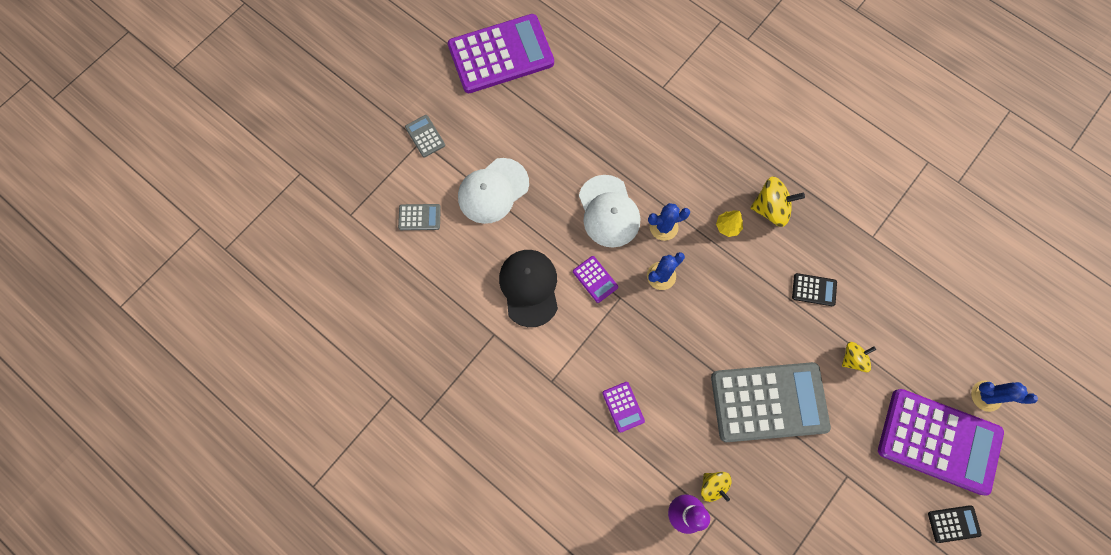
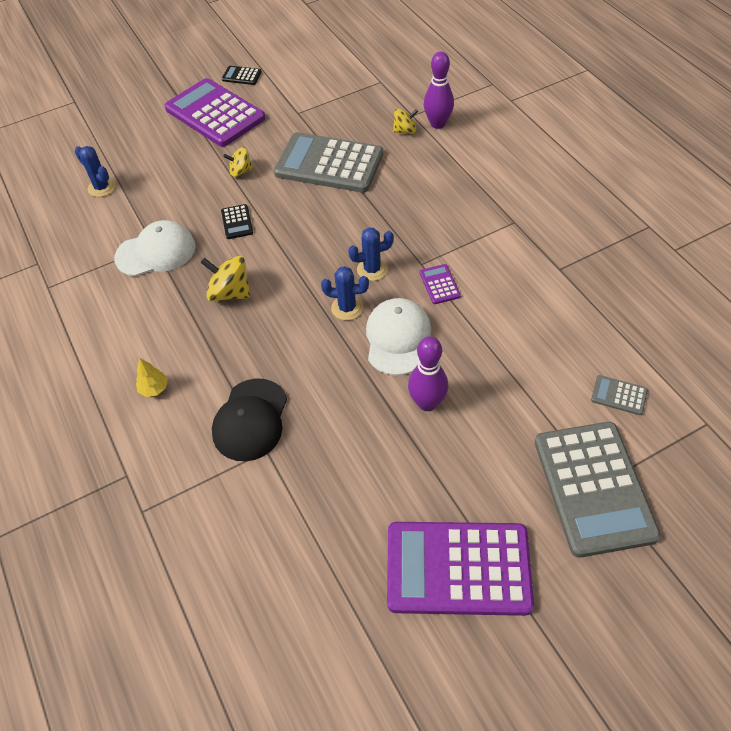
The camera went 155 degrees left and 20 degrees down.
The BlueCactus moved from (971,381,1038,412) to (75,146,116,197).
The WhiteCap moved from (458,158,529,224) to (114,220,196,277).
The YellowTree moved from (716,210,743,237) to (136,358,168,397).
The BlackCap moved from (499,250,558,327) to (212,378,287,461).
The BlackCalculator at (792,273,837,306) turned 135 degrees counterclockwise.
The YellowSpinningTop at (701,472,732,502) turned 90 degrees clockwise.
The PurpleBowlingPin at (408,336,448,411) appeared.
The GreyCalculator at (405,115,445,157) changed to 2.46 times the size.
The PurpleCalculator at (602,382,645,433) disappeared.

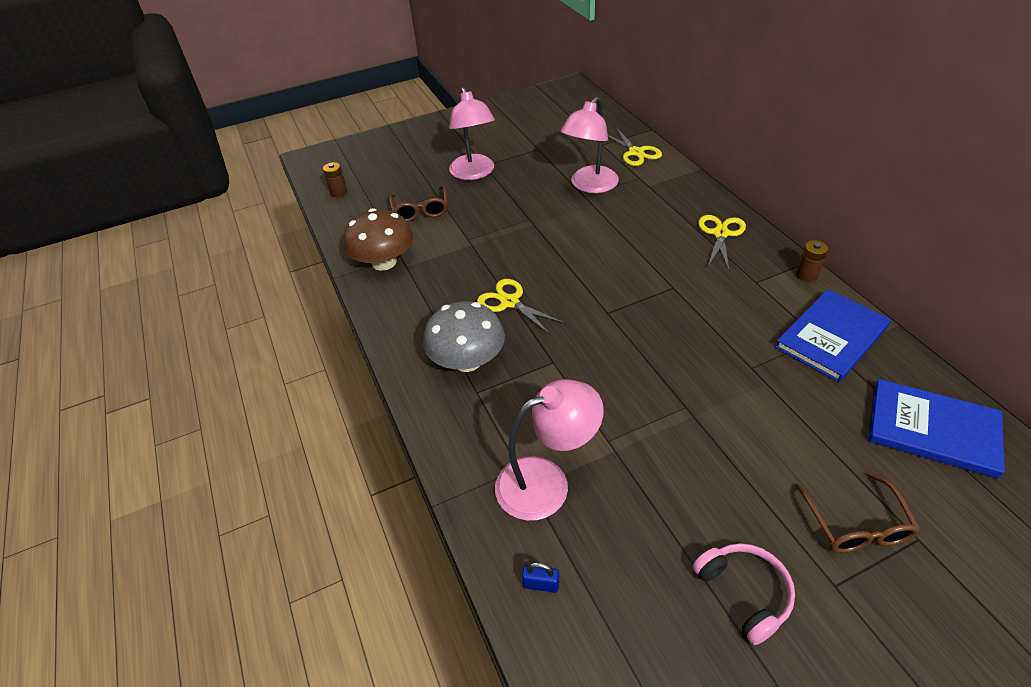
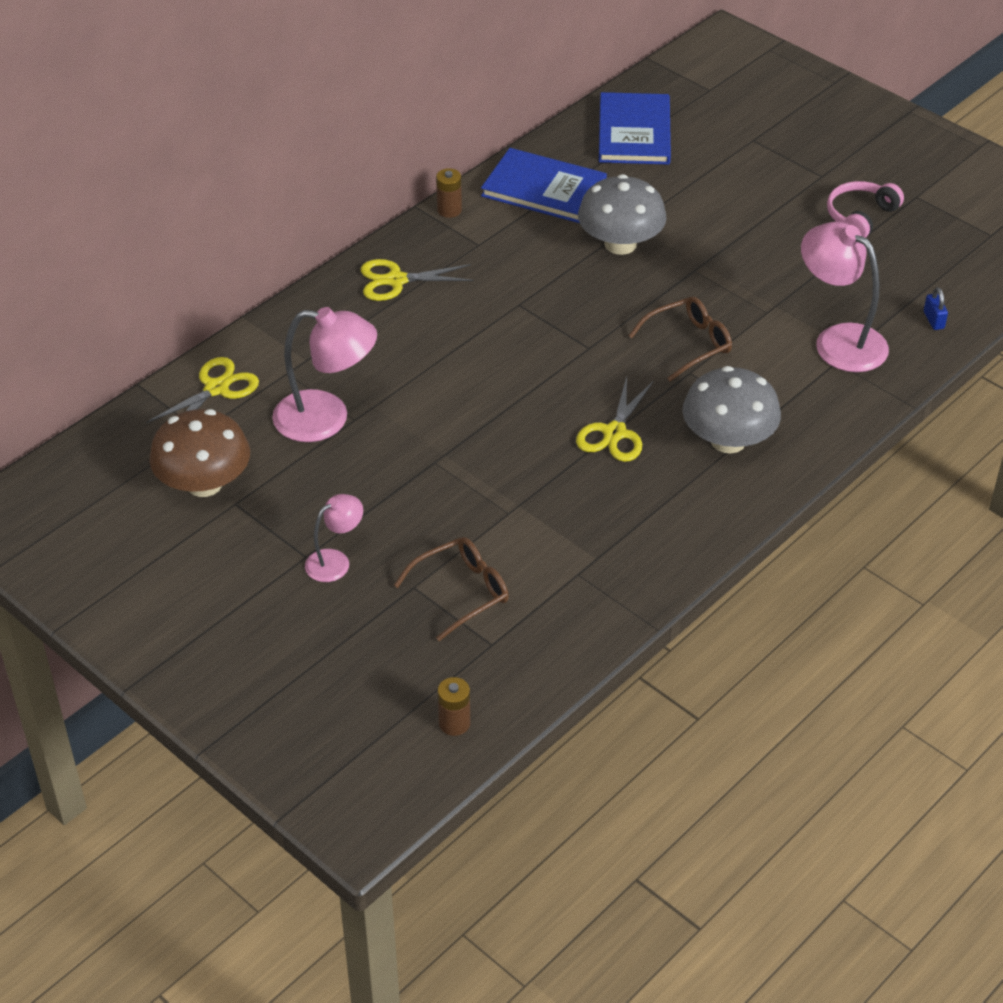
The camera went 115 degrees left and 0 degrees up.
The BrownMushroom moved from (344,208,413,271) to (149,409,250,497).
The PinkLamp at (449,87,495,180) changed to 0.56 times the size.
The GreyMushroom at (578,174,667,255) appeared.
The BrownGlasses moved from (795,472,920,553) to (629,296,732,381).

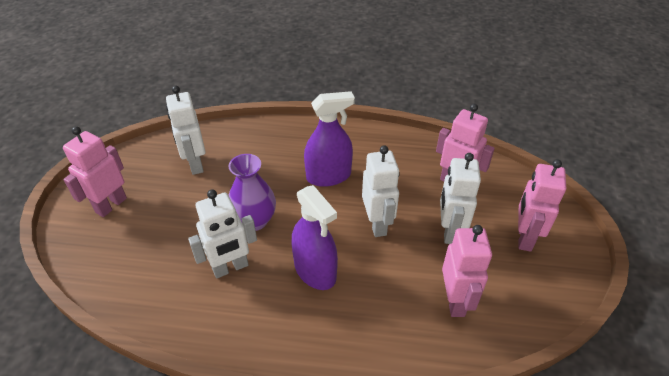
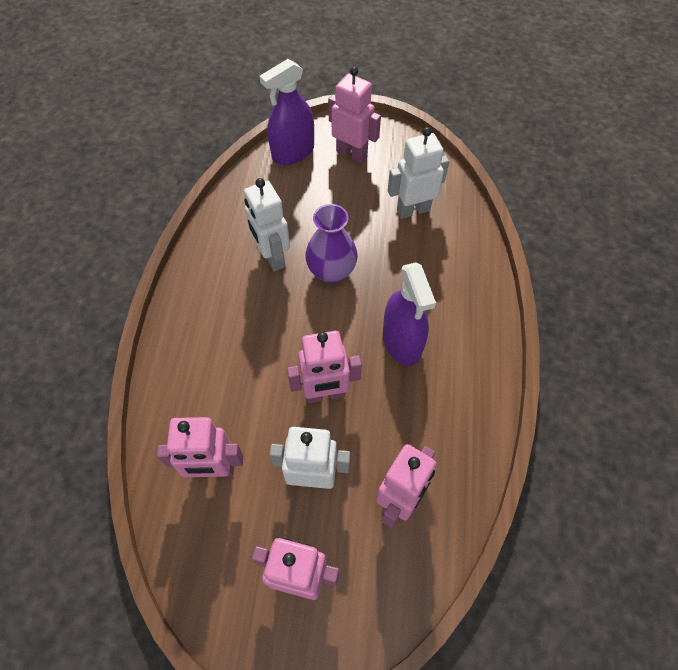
The camera went 90 degrees right and 15 degrees up.
The PurpleSprayBottle moved from (292,185,338,290) to (259,59,314,165).
The WhiteRobot at (362,145,400,237) became the PinkRobot at (287,331,362,403).

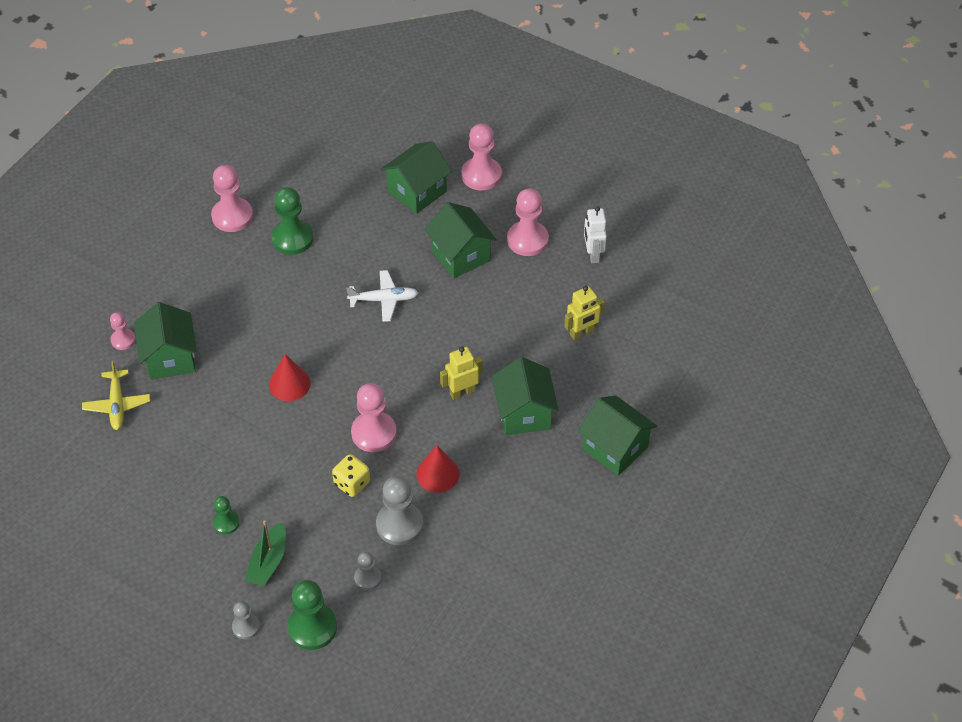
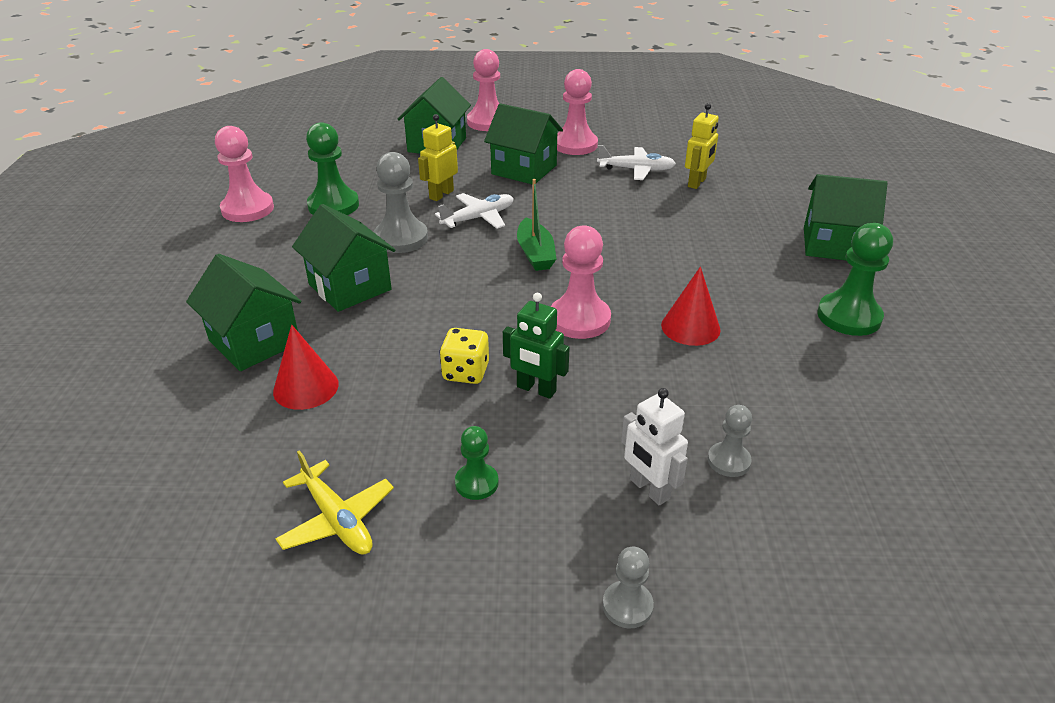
The camera went 30 degrees left and 15 degrees down.
The RedCone moved from (269,354,311,401) to (273,325,339,410).
The YellowPlane moved from (82,361,150,430) to (275,450,394,555).
The GreenHouse moved from (492,357,559,435) to (292,204,396,312).
The GreyPawn moved from (376,476,423,545) to (374,152,428,253).
The YellowRobot moved from (440,347,482,400) to (418,114,458,201).
The YellowDice moved from (332,454,370,497) to (439,328,489,384).
The GreenRobot at (503,293,570,399) appeared.
The GreenBoat moved from (245,520,286,586) to (517,179,556,271).
The WhitePlane at (597,145,676,180) appeared.
The WhiteRobot moved from (584,206,607,263) to (621,388,688,505).
The GreenPawn moved from (288,580,337,650) to (817,223,893,336).
The PinkPawn at (110,312,136,350) disappeared.

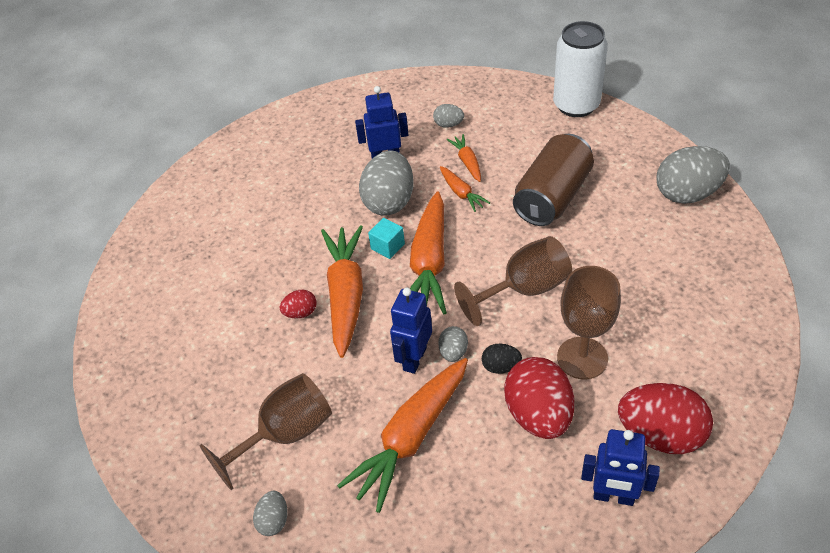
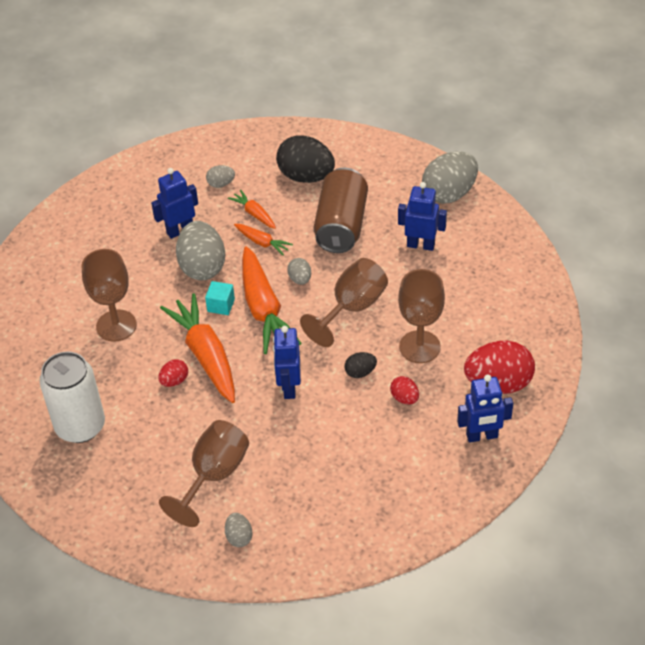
The camera went 25 degrees left and 0 degrees up.
The WhiteCan moved from (553,21,608,117) to (40,351,105,443).
The BrownGoblet at (82,249,137,342) appeared.
The BlackEgg at (276,135,335,183) appeared.
The GreyEgg moved from (438,326,468,362) to (287,258,311,285).
The RedEgg at (504,357,574,439) changed to 0.48 times the size.
The BlueRobot at (398,182,447,251) appeared.
The OrangeCarrot at (337,358,468,513) disappeared.

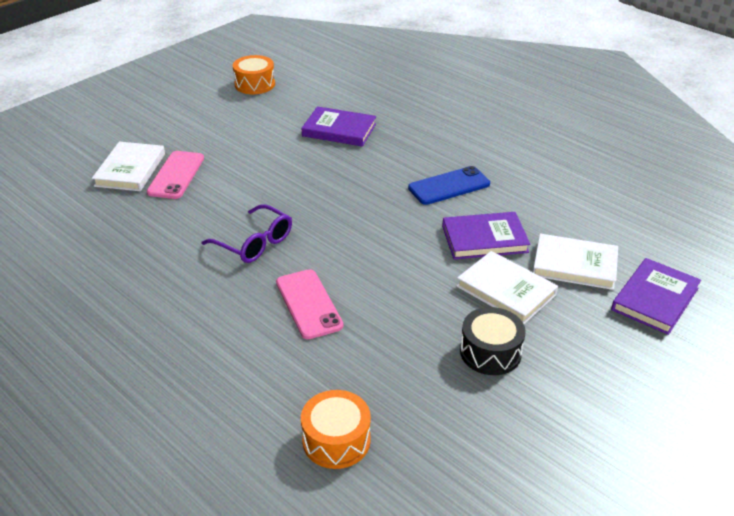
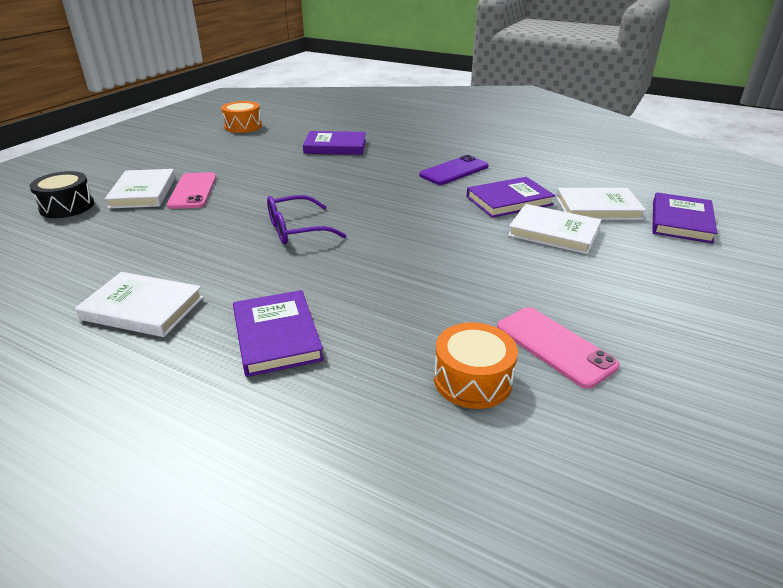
The camera went 15 degrees left and 5 degrees down.
The BlackDrum moved from (460,307,526,375) to (29,171,94,218).
The WhiteBook at (75,272,204,337) appeared.
The PurpleBook at (233,290,324,377) appeared.
The PurpleGlasses at (201,204,292,263) turned 135 degrees clockwise.
The BluePhone at (408,166,490,205) became the PurplePhone at (419,155,489,185).
The PinkPhone moved from (276,269,343,339) to (497,307,620,389).

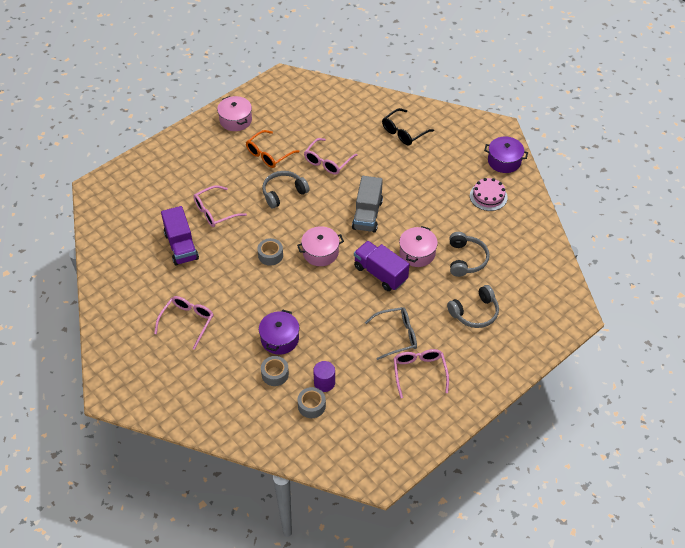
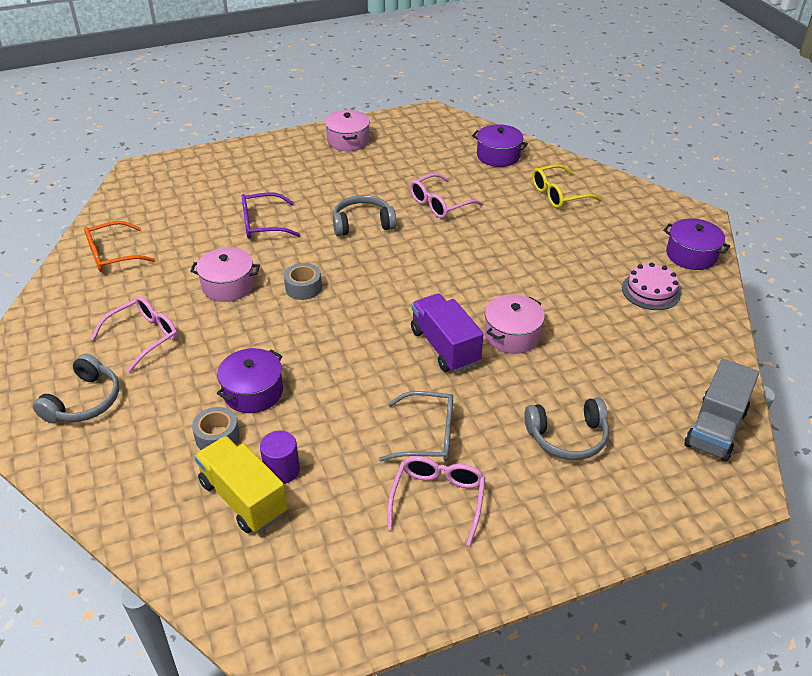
The camera went 20 degrees right and 10 degrees down.
The GreyHeadphones moved from (450,232,489,277) to (33,354,119,423).
The OrangeGlasses moved from (246,130,300,168) to (84,221,155,272).
The PinkPot moved from (297,226,344,266) to (190,247,260,302).
The GreyTape at (298,387,326,418) was replaced by the YellowTruck at (194,436,287,533).
The PinkGlasses at (193,185,247,227) became the PurpleGlasses at (242,192,300,239).
The PurplePot at (472,124,528,167) appeared.
The BlackGlasses at (382,108,434,145) became the YellowGlasses at (532,164,602,209).
The GreyTruck moved from (352,176,383,233) to (685,359,759,462).
The PurpleTruck at (161,206,199,266) disappeared.

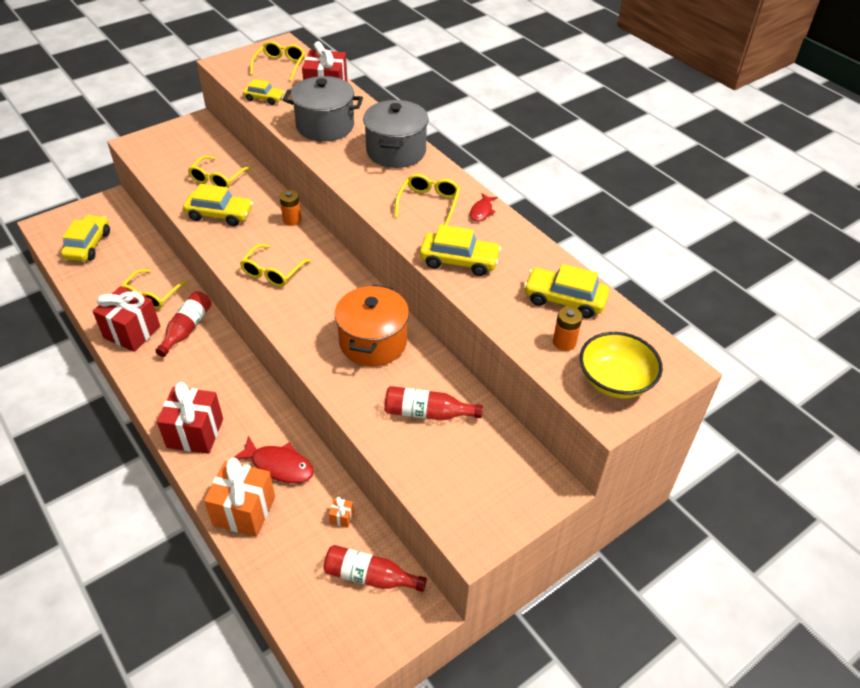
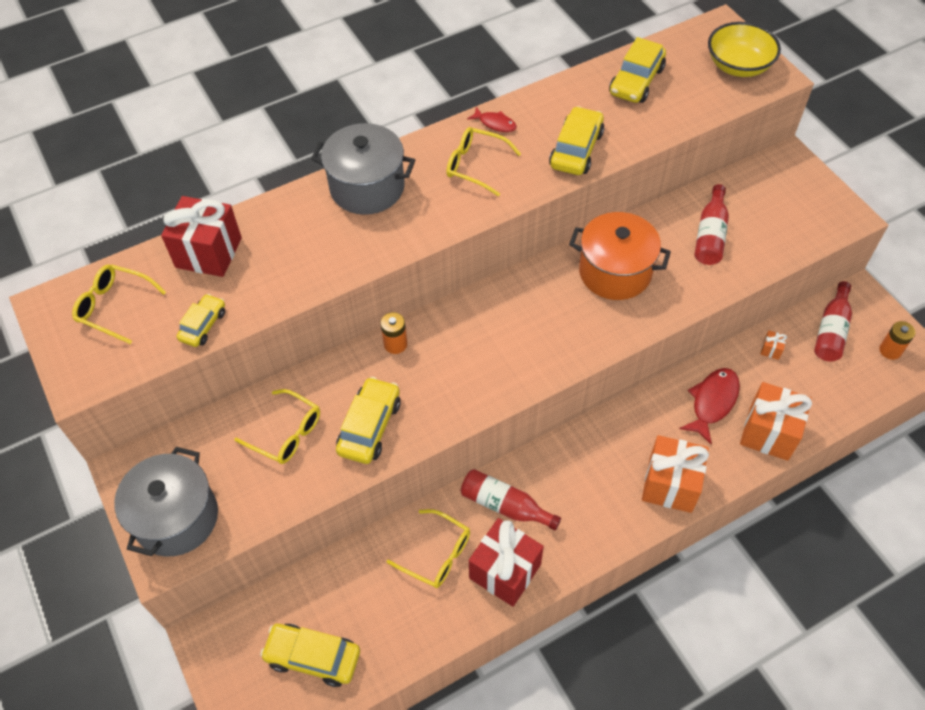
The camera went 80 degrees left and 10 degrees up.
The GreyPot moved from (283,76,363,142) to (114,447,218,557).
The RedGift at (157,382,223,454) became the OrangeGift at (642,435,709,513).
The OrangeBattery moved from (553,306,582,351) to (879,321,915,360).
The YellowGlasses at (240,244,311,287) disappeared.

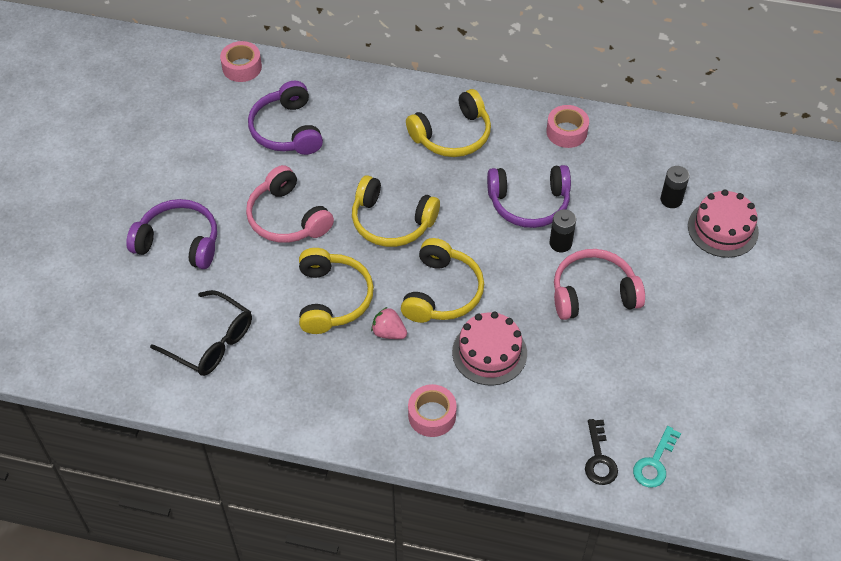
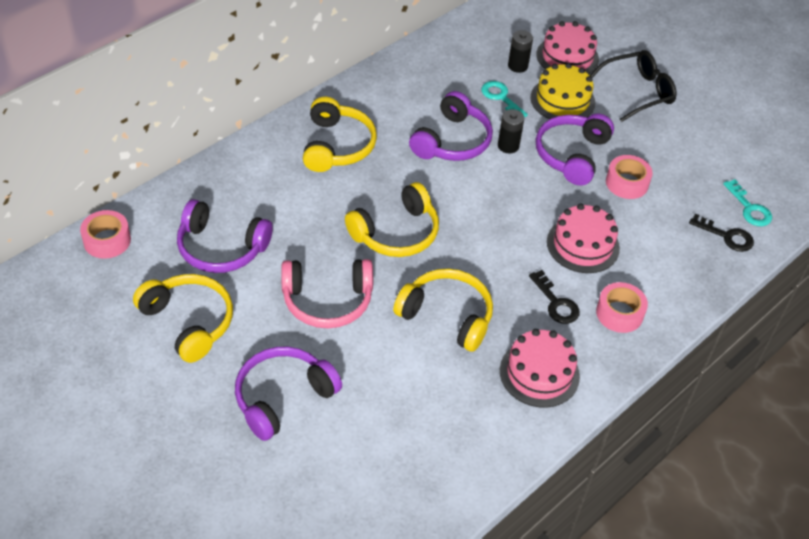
The camera went 60 degrees left and 5 degrees down.
The YellowHeadphones moved from (401,238,484,323) to (133,274,233,363).
The TurquoiseKey at (481,81,528,118) appeared.
The PinkCake at (500,329,580,408) appeared.
The BlackKey at (529,270,580,324) appeared.
The YellowCake at (530,63,595,119) appeared.
The PinkHeadphones at (554,249,645,320) became the PurpleHeadphones at (536,114,614,185).
The BlackGlasses moved from (150,290,252,376) to (590,50,677,122).
The PinkTape moved from (546,105,589,148) to (606,155,653,199).
The PinkStrawberry at (371,307,407,339) disappeared.

